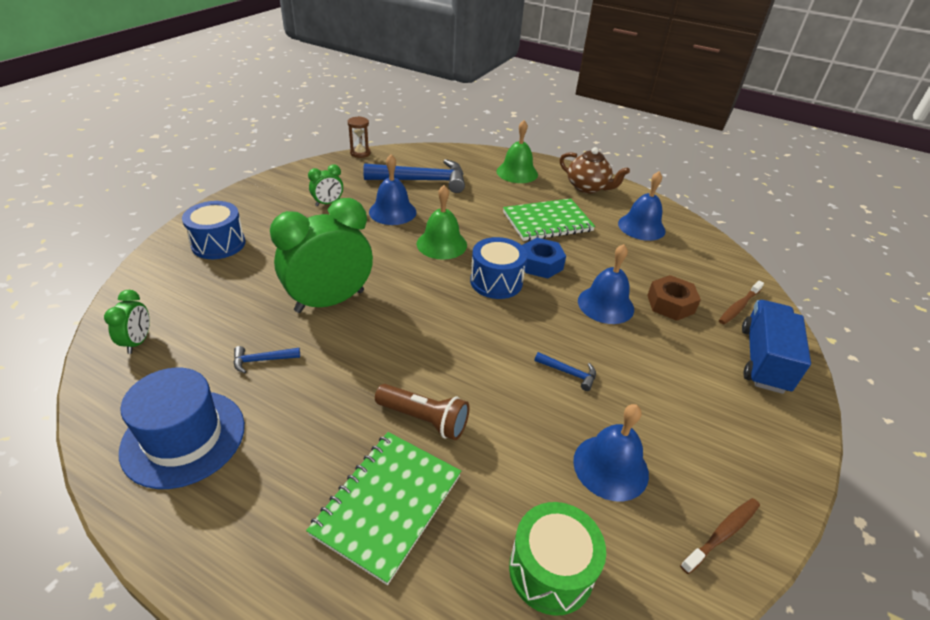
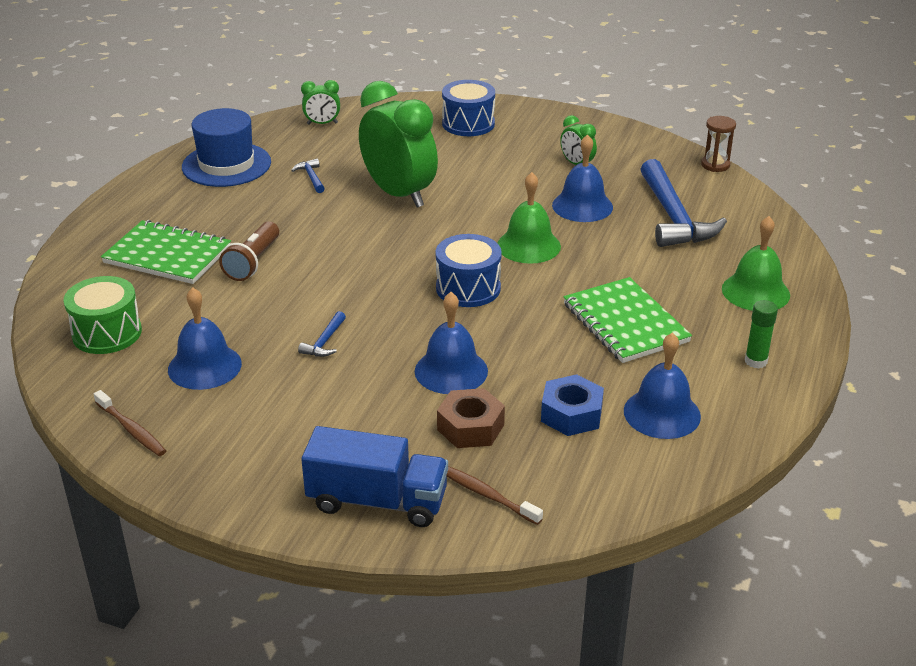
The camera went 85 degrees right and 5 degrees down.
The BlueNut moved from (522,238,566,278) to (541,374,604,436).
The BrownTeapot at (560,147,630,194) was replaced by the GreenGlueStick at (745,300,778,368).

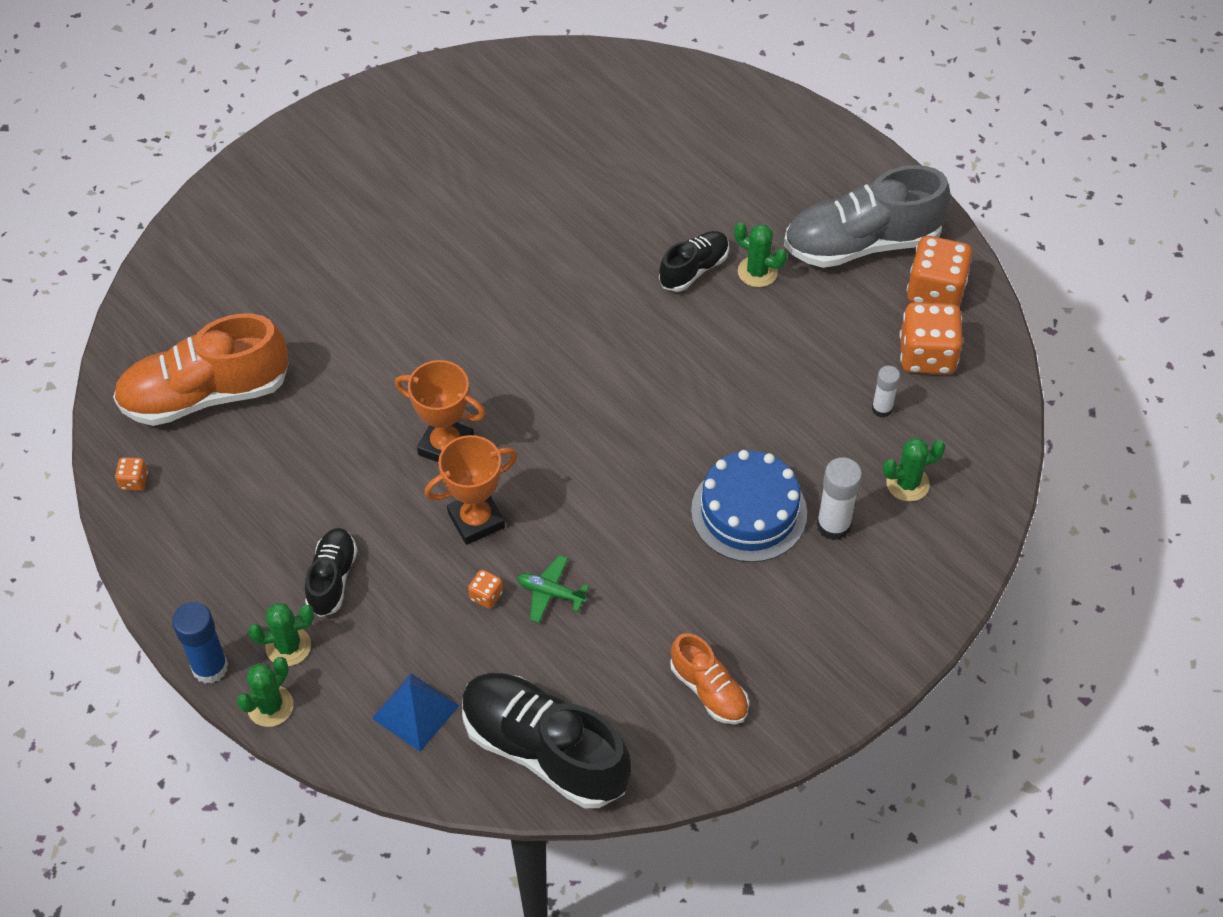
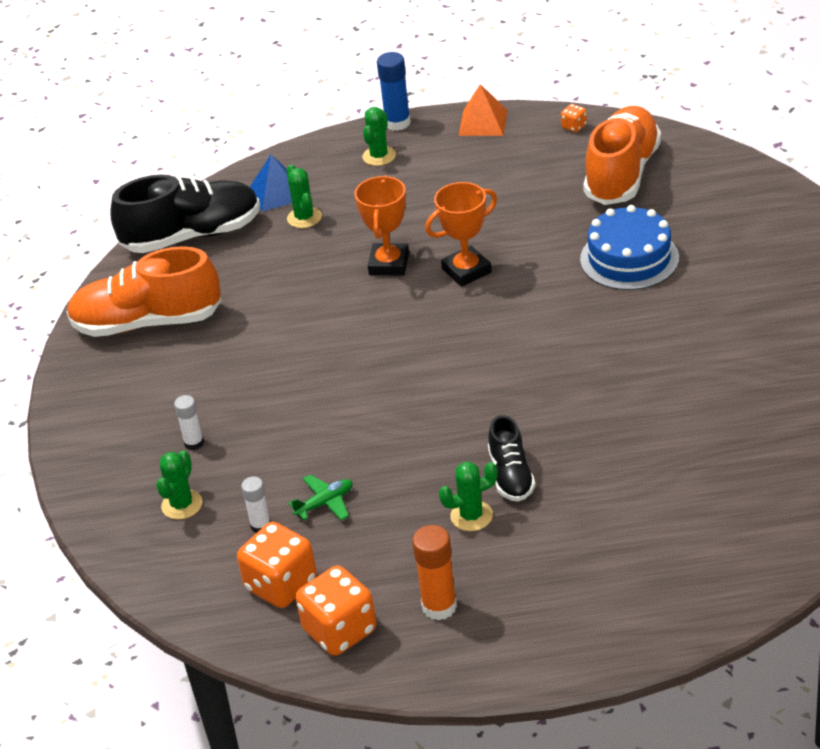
The camera went 130 degrees right and 15 degrees down.
The OrangeShoe at (670,633,749,724) changed to 1.88 times the size.
The WhiteGlueStick at (816,457,862,540) changed to 0.63 times the size.
The GreenCactus moved from (237,657,293,727) to (286,164,322,228).
The GreenPlane moved from (517,555,589,623) to (288,475,353,521).
The GreyShoe at (784,165,951,268) was replaced by the OrangeGlueStick at (412,525,457,621).
The OrangePyramid at (459,84,507,136) appeared.
The BlueCake moved from (691,450,807,562) to (580,205,679,290).
The BlackShoe at (305,528,357,617) disappeared.
The OrangeDice at (468,570,503,609) disappeared.

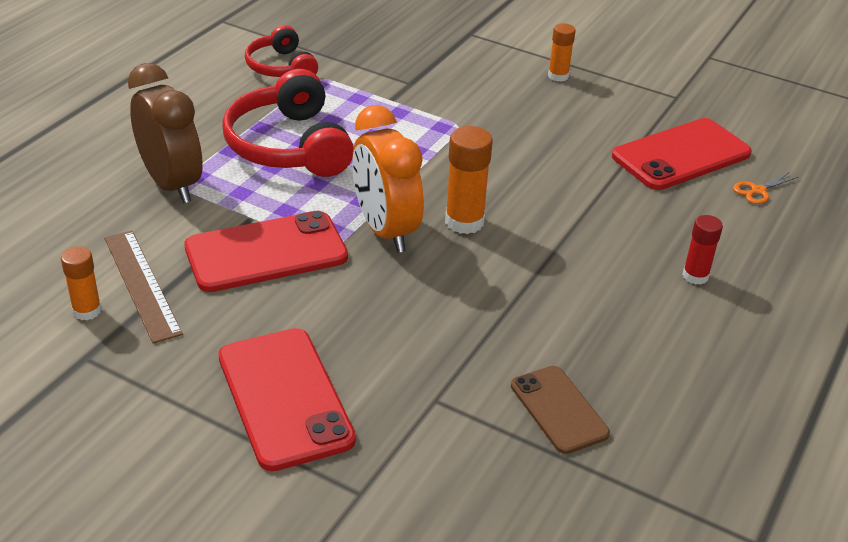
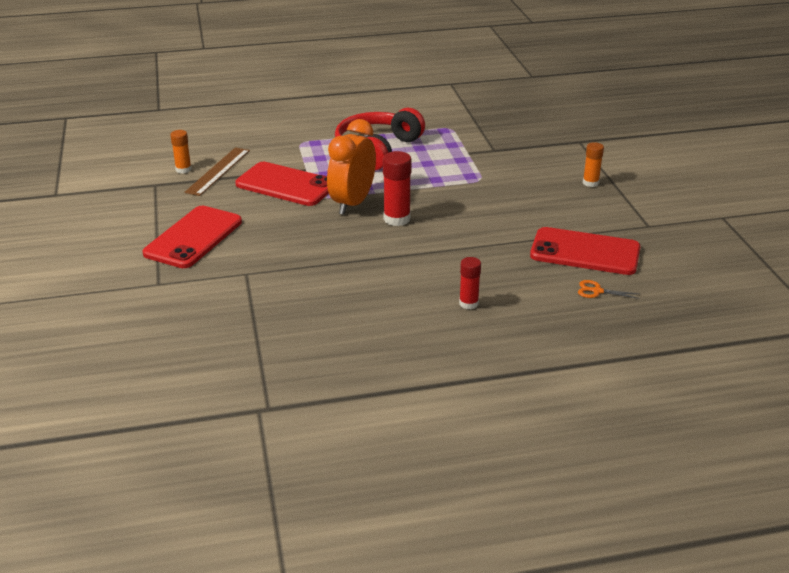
The camera went 50 degrees right and 5 degrees down.
The OrangeGlueStick at (445,126,493,234) became the RedGlueStick at (383,151,412,226).
The BrownClock at (128,63,203,203) disappeared.
The RedHeadphones at (245,25,318,77) disappeared.
The BrownPhone at (511,366,610,454) disappeared.

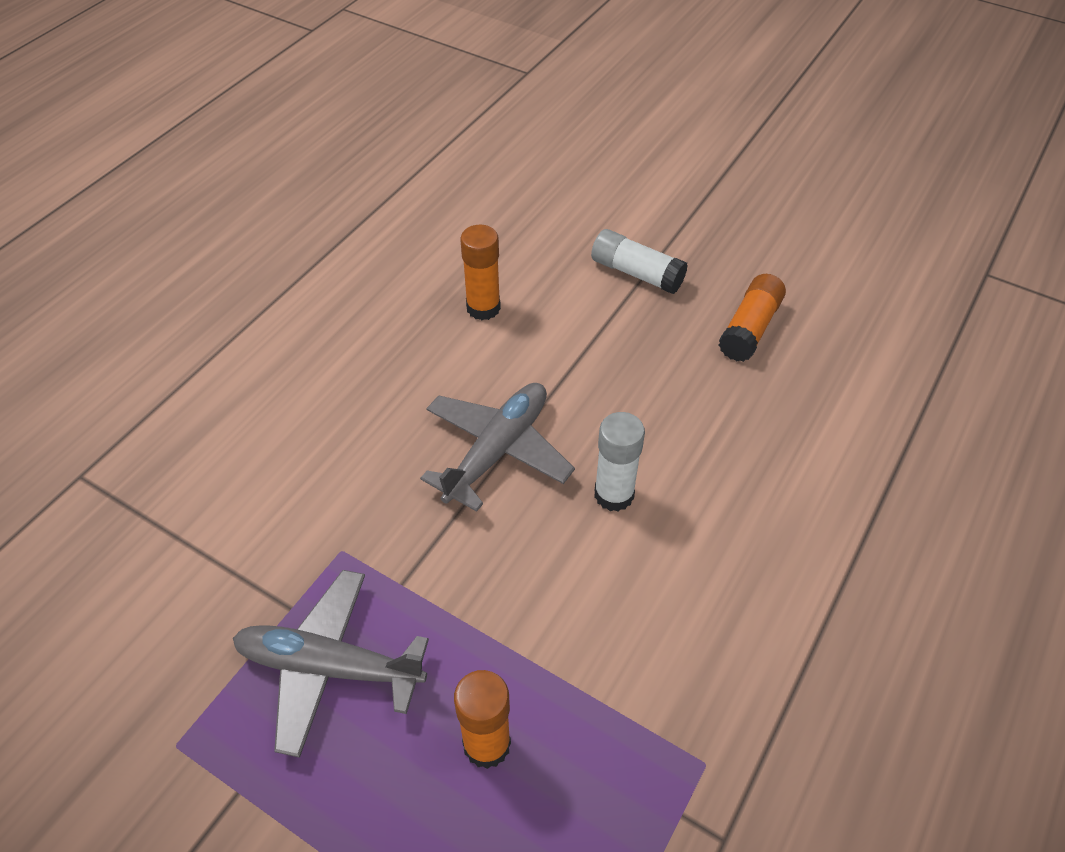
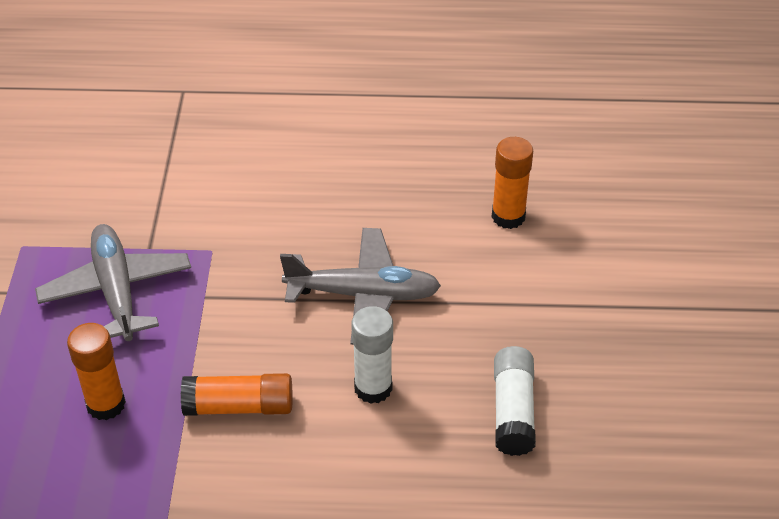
The camera went 60 degrees right and 5 degrees down.
The OrangeGlueStick moved from (719,274,786,362) to (181,373,292,416).
The WhiteGlueStick moved from (591,229,688,294) to (494,346,536,456).

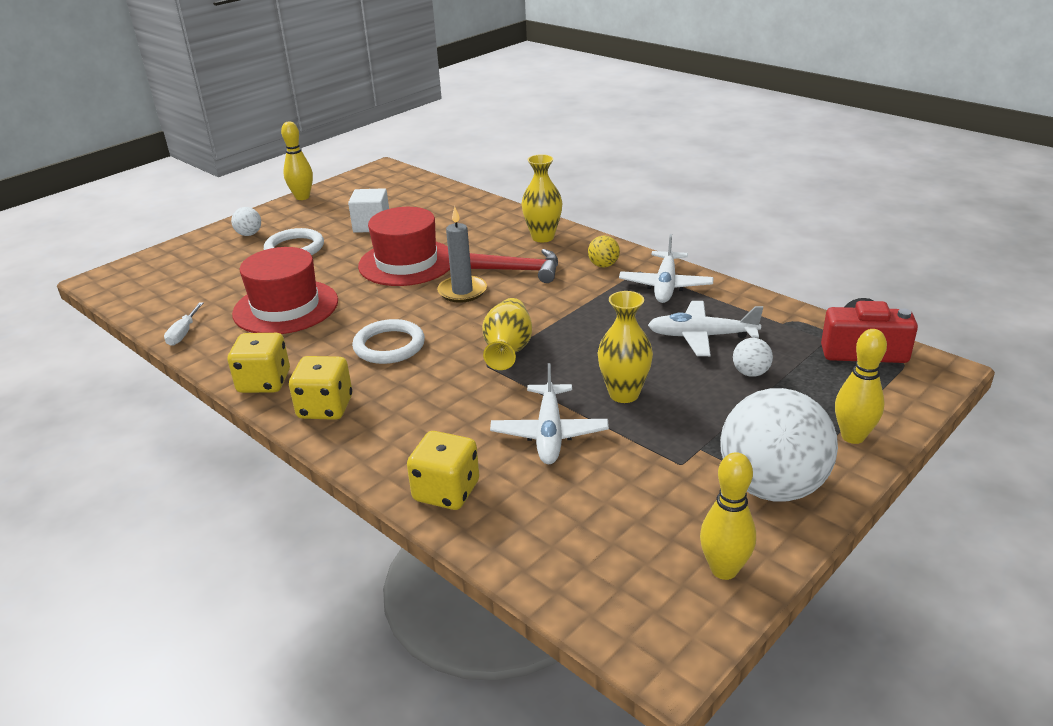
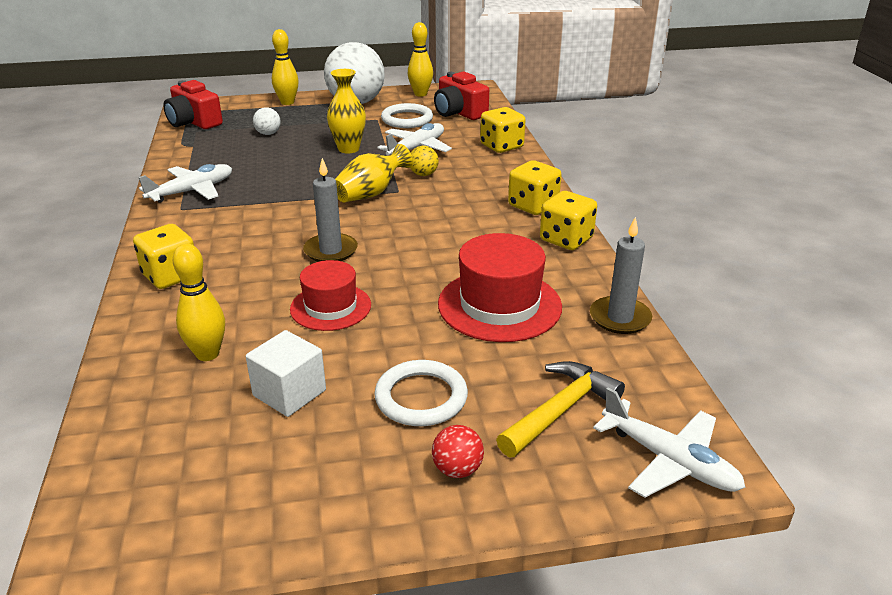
The camera went 145 degrees left and 0 degrees up.
The YellowVase at (521,154,562,242) was replaced by the YellowDice at (133,224,194,289).
The YellowBowlingPin moved from (281,121,313,200) to (173,243,225,361).
The RedHat at (358,207,450,286) changed to 0.65 times the size.
The WhiteRing moved from (352,319,425,364) to (381,103,433,128).
The YellowBall moved from (588,236,620,267) to (410,146,439,176).
The WhiteBall at (231,207,261,236) became the RedBall at (432,425,484,478).
The RedCamera at (434,72,489,120) appeared.
The YellowHammer at (496,361,625,457) appeared.
The WhiteScrewdriver at (164,302,203,346) was replaced by the GreyCandle at (590,217,652,334).
The WhitePlane moved from (648,301,763,356) to (593,387,745,498).
The RedHammer at (470,249,558,283) disappeared.

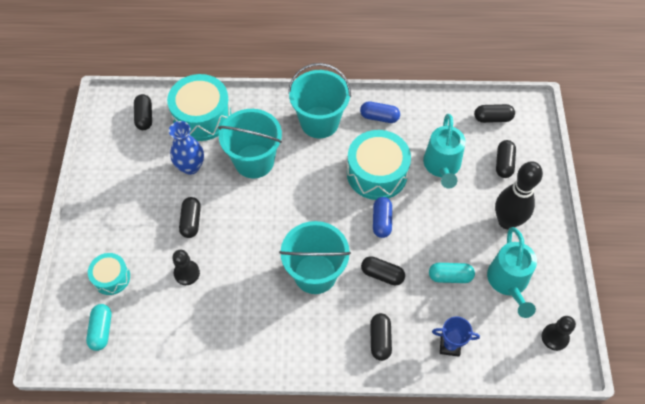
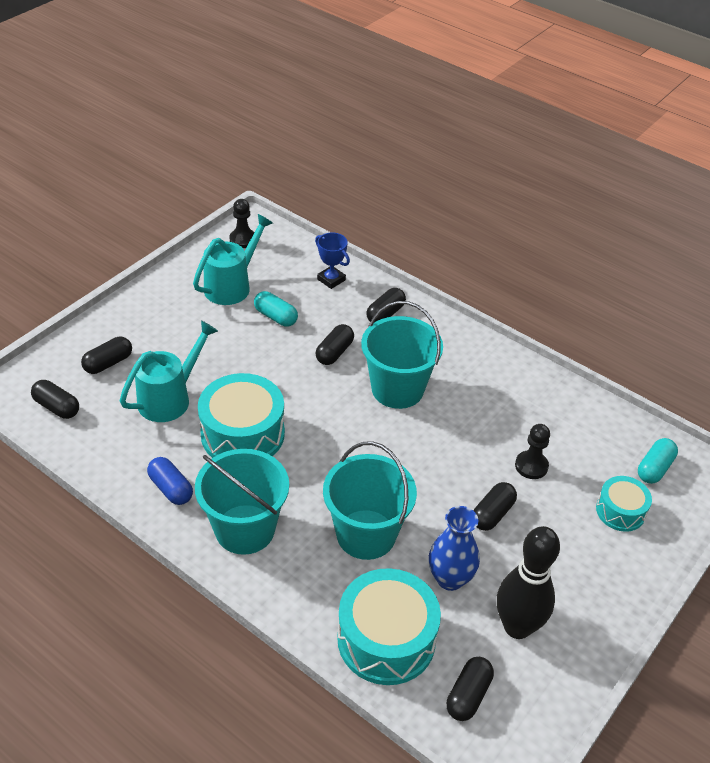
The camera went 145 degrees left and 15 degrees down.
The BlackCapsule at (361,256,405,285) turned 60 degrees clockwise.
The BlackBowlingPin moved from (495,161,543,229) to (497,526,560,639).
The BlueCapsule at (373,197,392,238) disappeared.

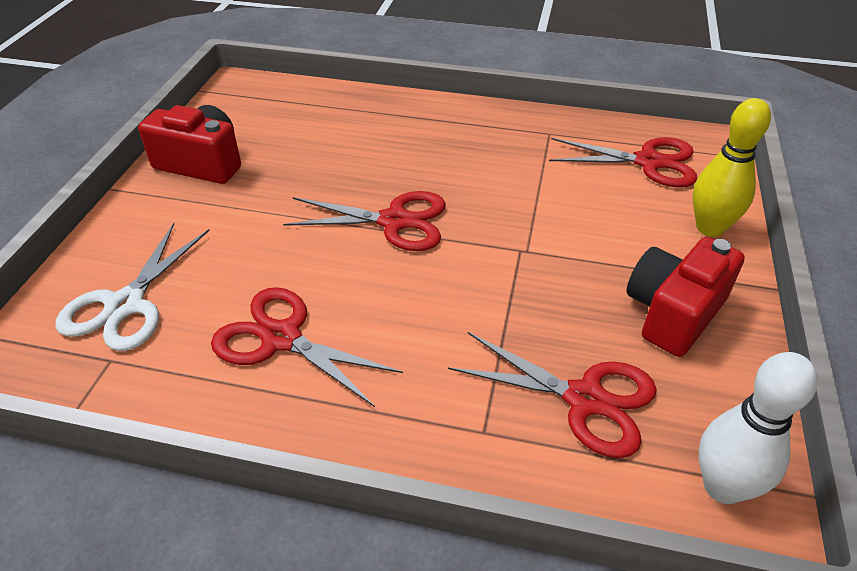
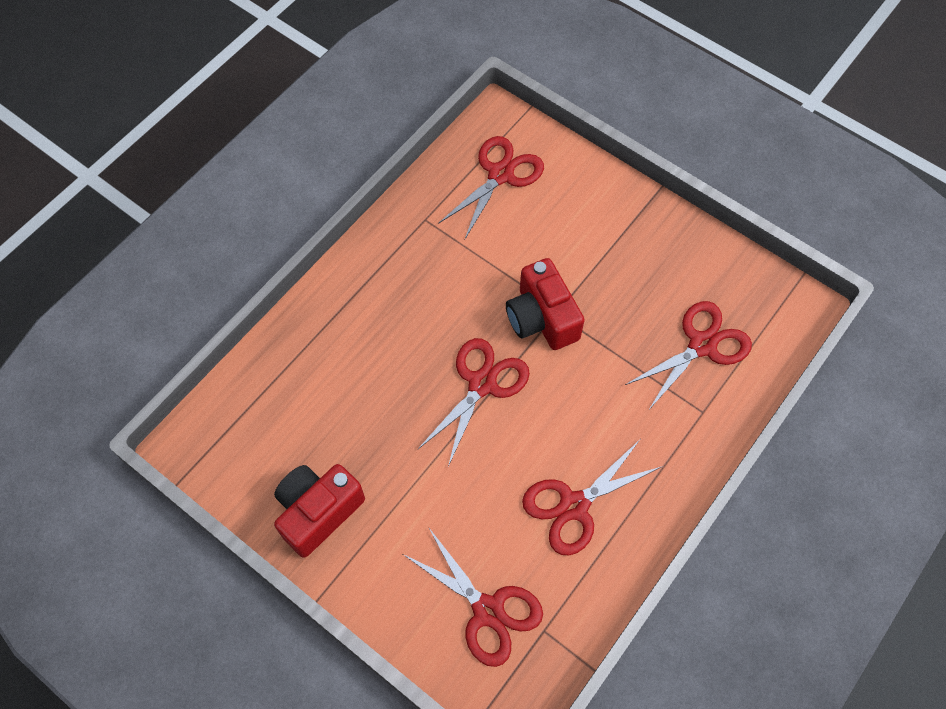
The camera went 65 degrees left and 20 degrees up.
The WhiteScissors at (56,223,209,351) became the RedScissors at (403,527,543,667).
The RedCamera moved from (627,237,745,357) to (506,258,585,350).
The YellowBowlingPin at (693,98,771,237) disappeared.
The WhiteBowlingPin at (699,352,818,504) disappeared.

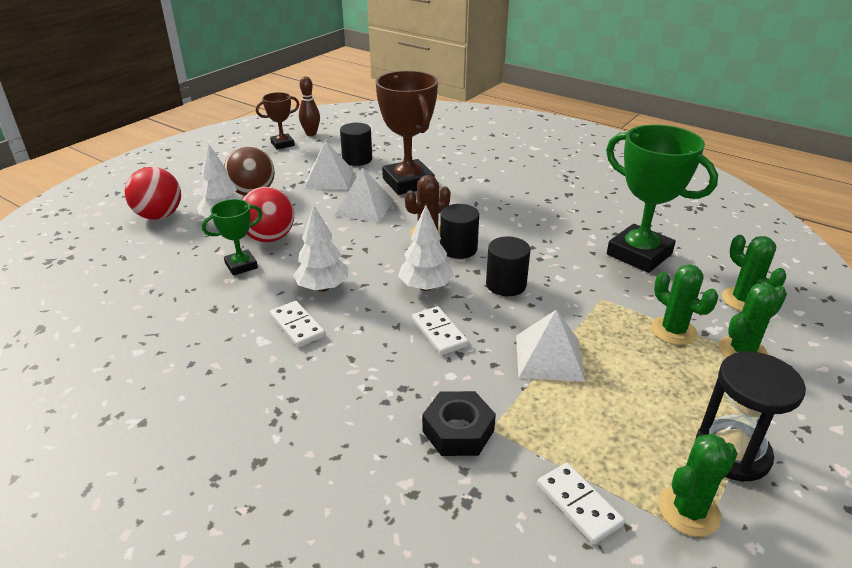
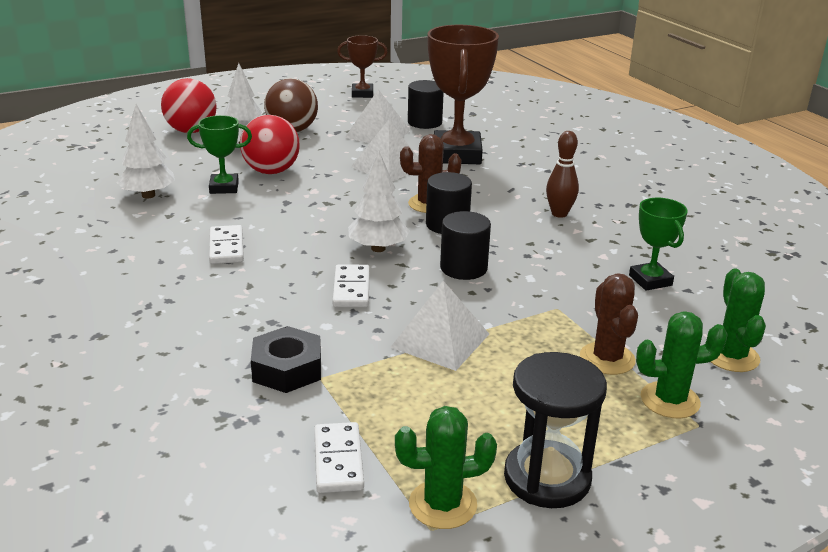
The camera went 25 degrees right and 5 degrees down.
The WhiteTree moved from (293,205,348,292) to (117,104,175,199).
The BrownBowlingPin moved from (299,76,320,136) to (546,131,579,218).
The GreenCactus at (651,264,718,345) became the BrownCactus at (580,273,638,375).
The GreenTrophy at (606,125,718,273) changed to 0.52 times the size.

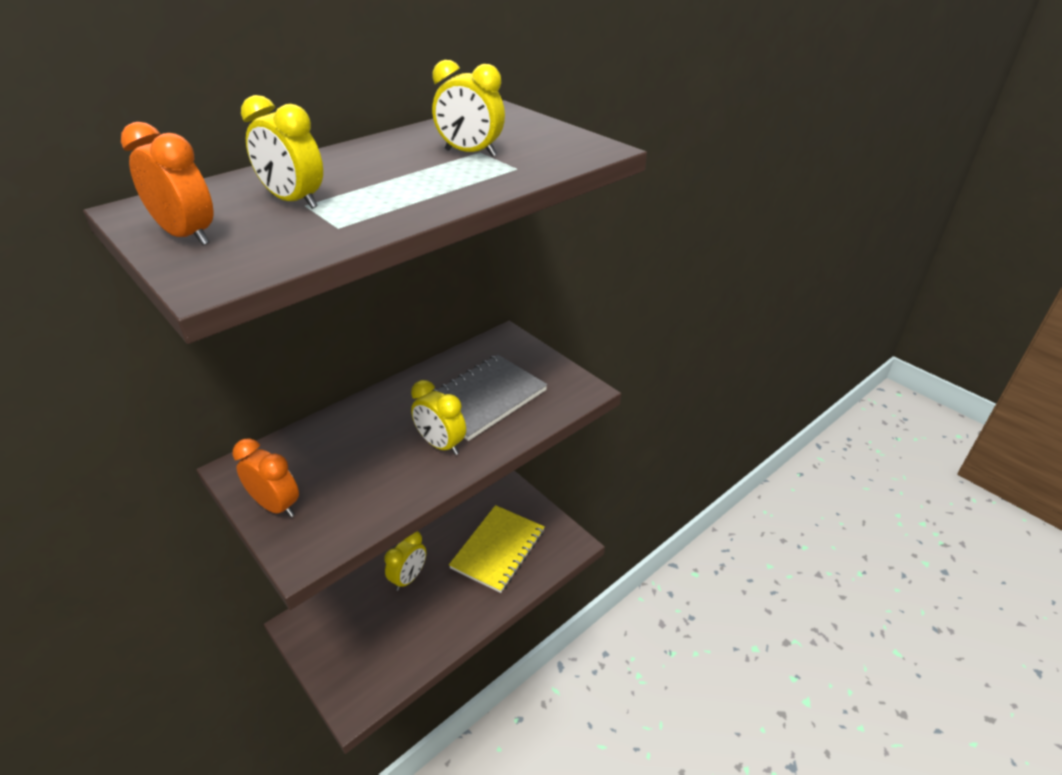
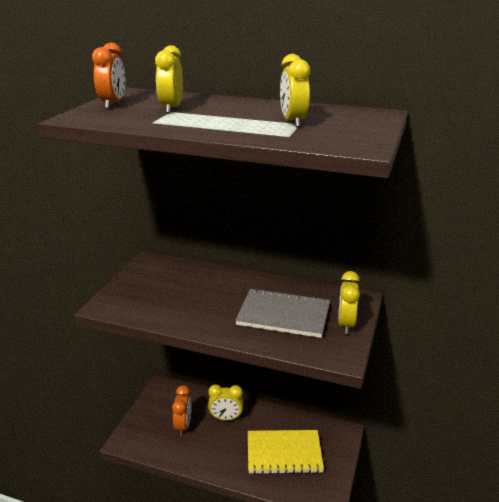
The camera went 60 degrees right and 10 degrees down.
The OrangeClock moved from (233,439,299,517) to (172,385,191,436).
The YellowClock moved from (411,380,466,455) to (338,271,360,334).

